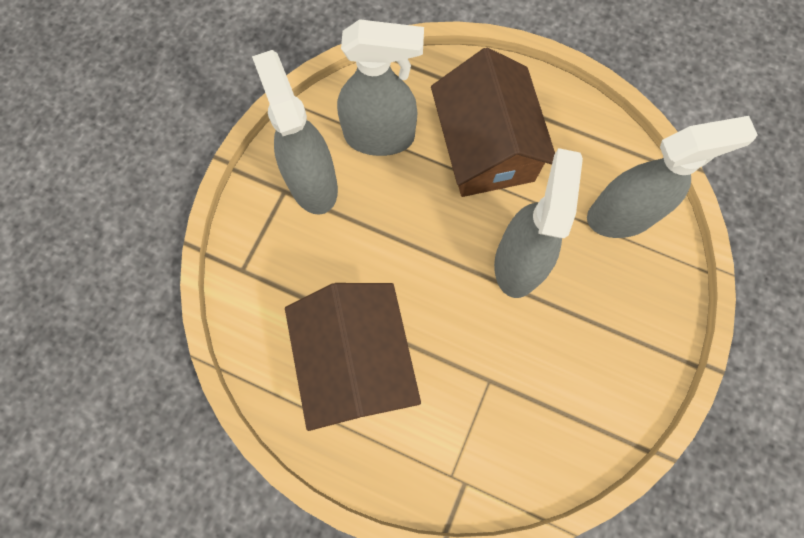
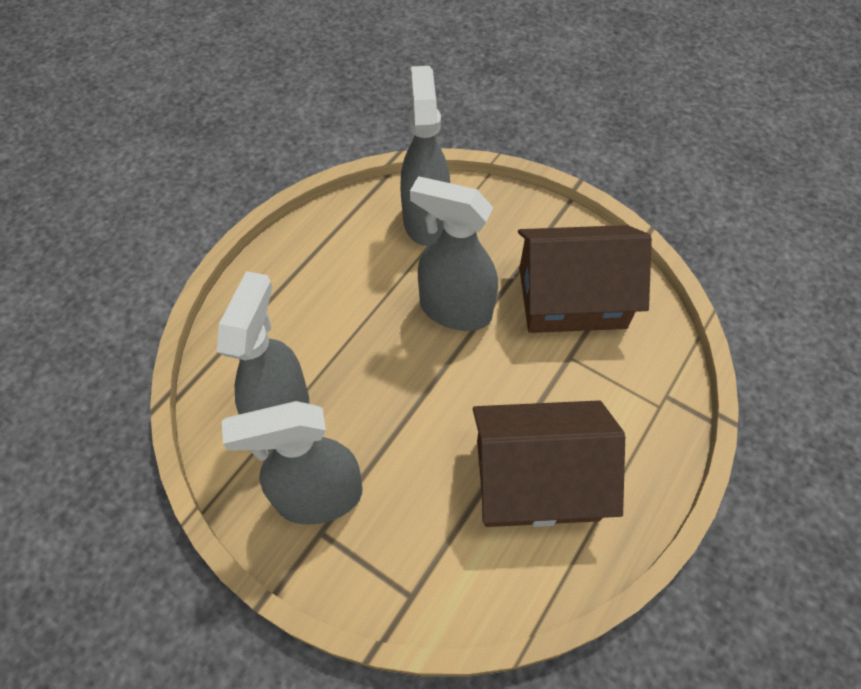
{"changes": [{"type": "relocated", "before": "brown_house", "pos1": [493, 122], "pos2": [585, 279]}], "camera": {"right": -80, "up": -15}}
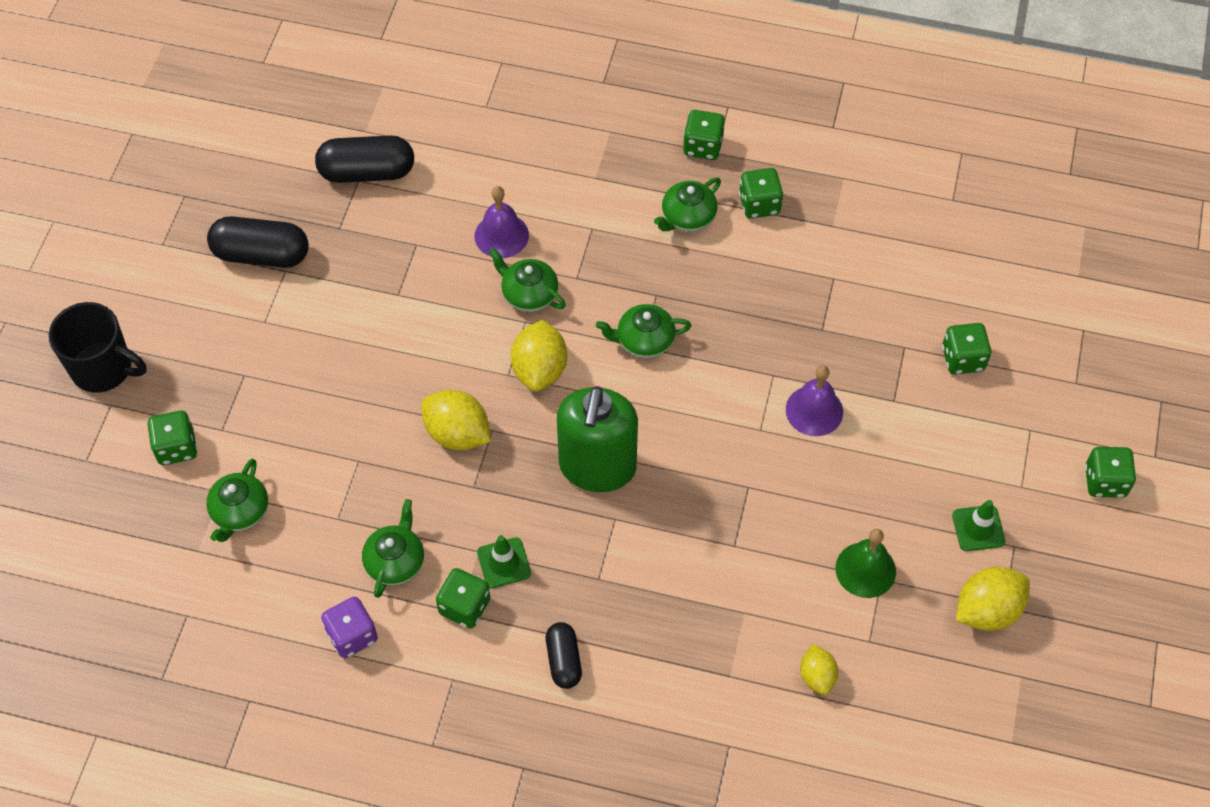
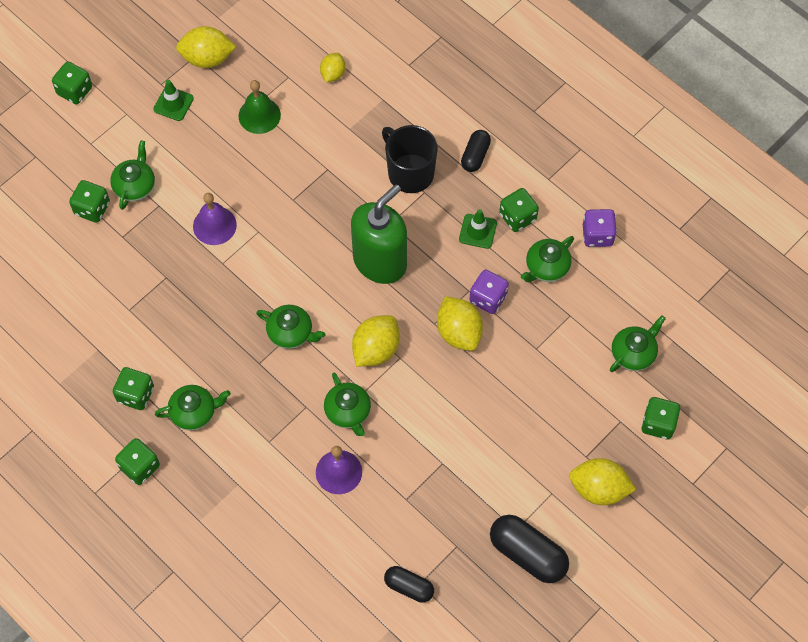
{"changes": [{"type": "appeared", "after": "green_teapot", "pos2": [132, 175]}, {"type": "relocated", "before": "black_mug", "pos1": [97, 347], "pos2": [410, 159]}, {"type": "size", "before": "black_capsule", "pos1": [364, 159], "pos2": [409, 584], "scale": 0.6}, {"type": "appeared", "after": "purple_dice", "pos2": [489, 291]}, {"type": "appeared", "after": "yellow_lemon", "pos2": [602, 481]}], "camera": {"right": -150, "up": 5}}
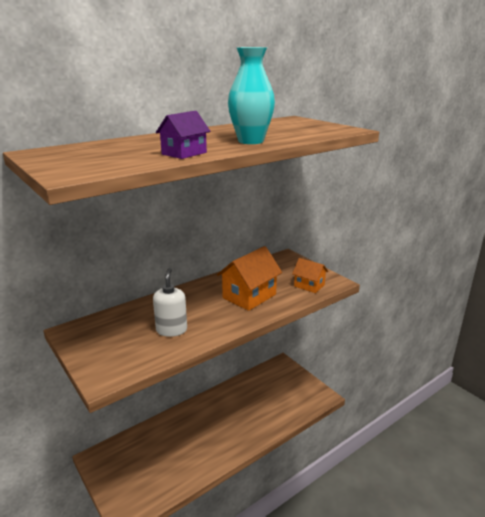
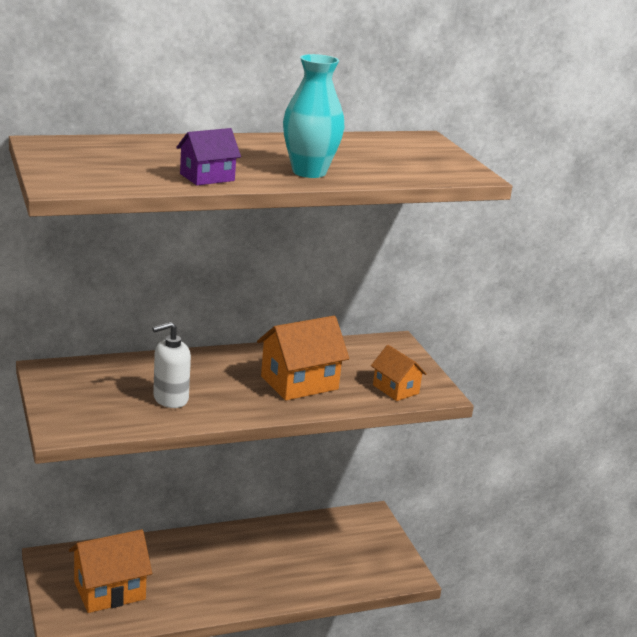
{"changes": [{"type": "appeared", "after": "orange_house", "pos2": [110, 571]}, {"type": "spun", "before": "white_soap_dispenser", "pos1": [170, 302], "pos2": [171, 365], "turn": -135}], "camera": {"right": 15, "up": 0}}
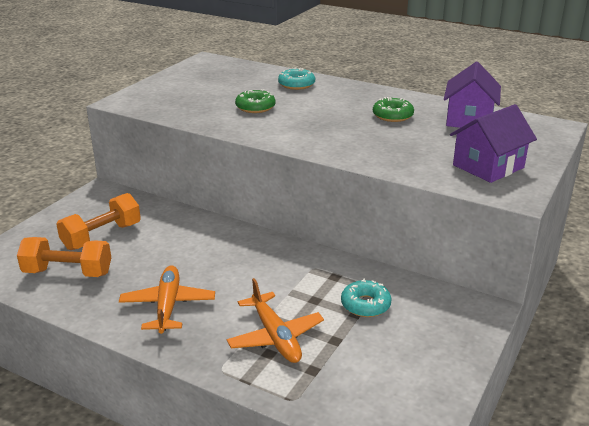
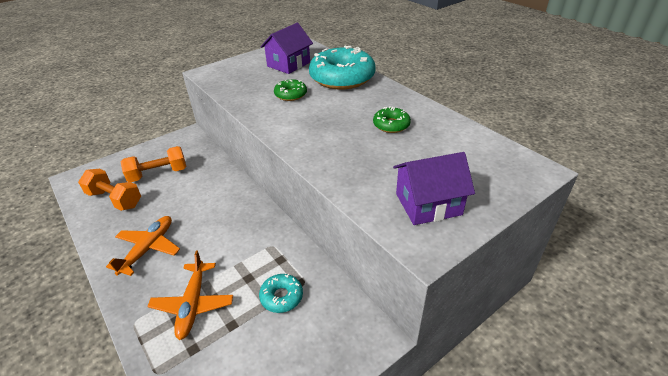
{"changes": [{"type": "relocated", "before": "purple_house", "pos1": [472, 94], "pos2": [286, 48]}, {"type": "size", "before": "turquoise_donut", "pos1": [296, 79], "pos2": [342, 67], "scale": 2.11}], "camera": {"right": 25, "up": 10}}
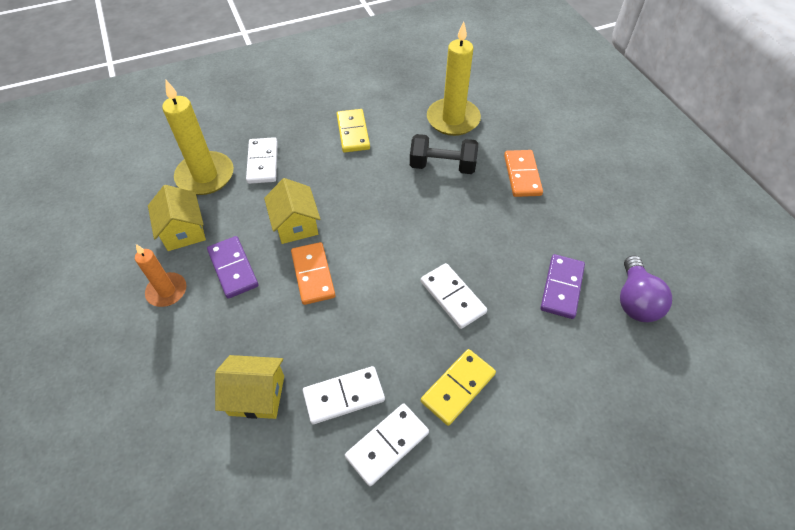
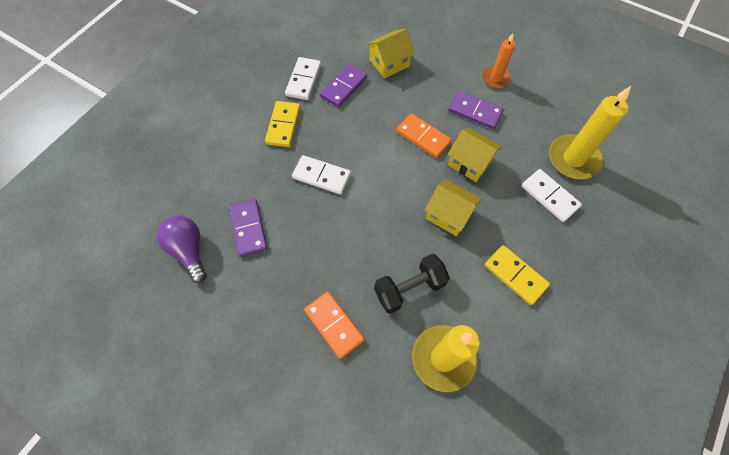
{"changes": [{"type": "colour", "before": "white_domino", "after": "purple_domino", "pos1": [344, 395], "pos2": [343, 85]}, {"type": "relocated", "before": "yellow_house", "pos1": [177, 218], "pos2": [453, 207]}], "camera": {"right": 145, "up": 10}}
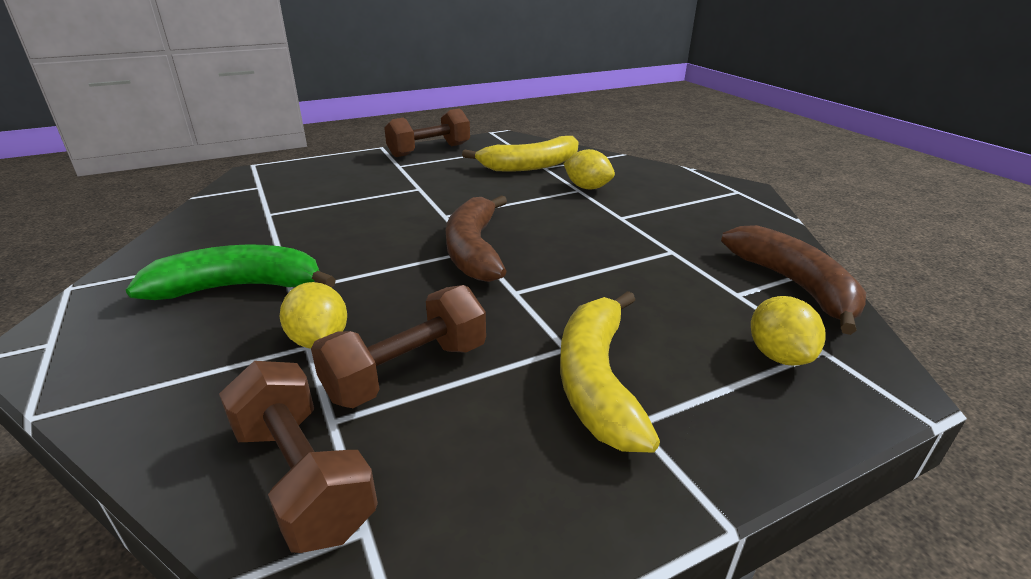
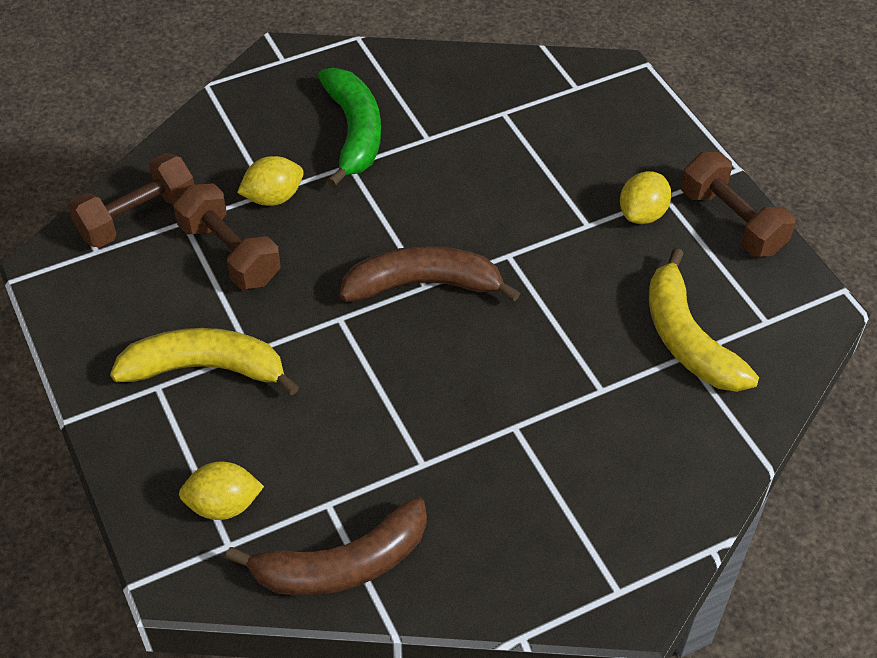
{"changes": [{"type": "relocated", "before": "yellow_lemon", "pos1": [589, 169], "pos2": [645, 197]}], "camera": {"right": 90, "up": 20}}
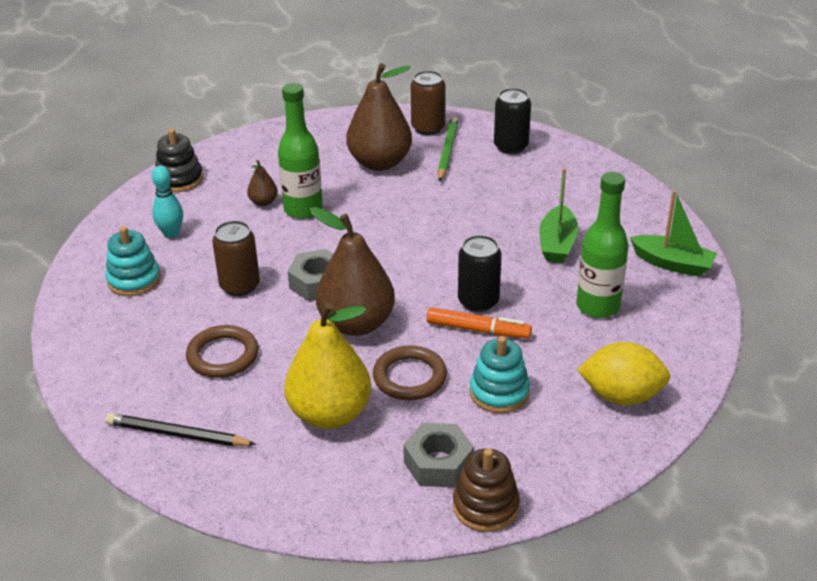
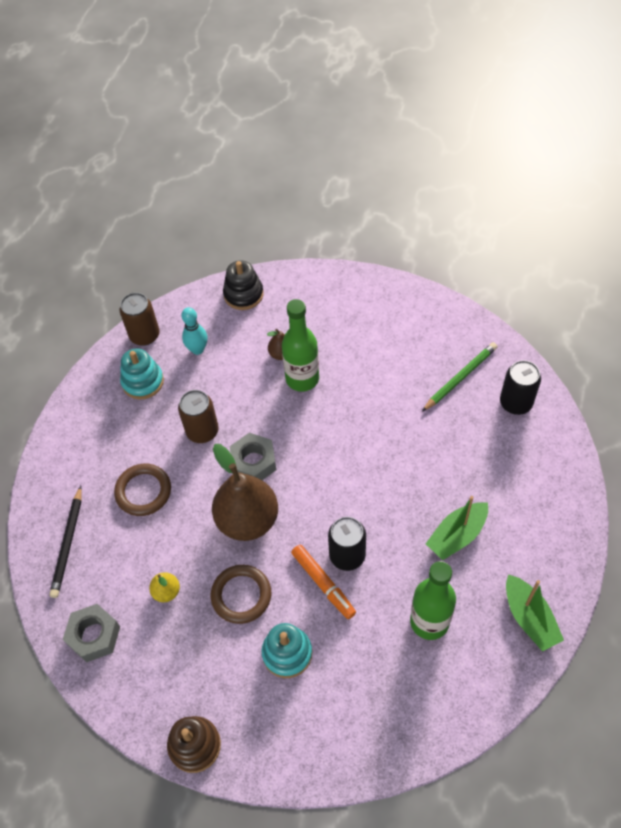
{"changes": [{"type": "spun", "before": "black_pencil", "pos1": [180, 429], "pos2": [65, 542], "turn": -135}, {"type": "relocated", "before": "grey_nut", "pos1": [438, 455], "pos2": [91, 633]}, {"type": "relocated", "before": "brown_can", "pos1": [428, 102], "pos2": [140, 319]}, {"type": "size", "before": "yellow_pear", "pos1": [327, 365], "pos2": [164, 587], "scale": 0.44}, {"type": "missing", "before": "brown_pear", "pos1": [379, 117]}, {"type": "missing", "before": "yellow_lemon", "pos1": [623, 373]}], "camera": {"right": 40, "up": 20}}
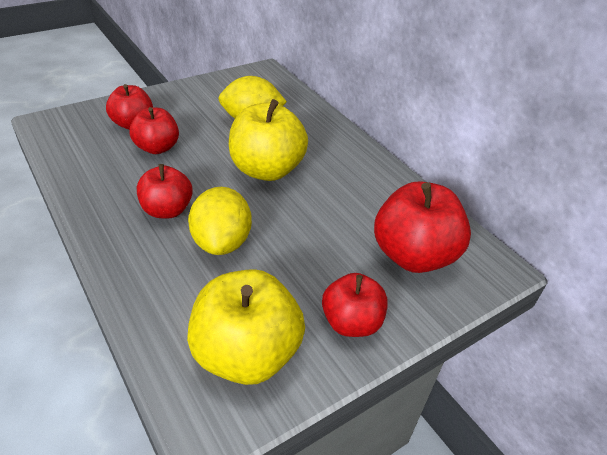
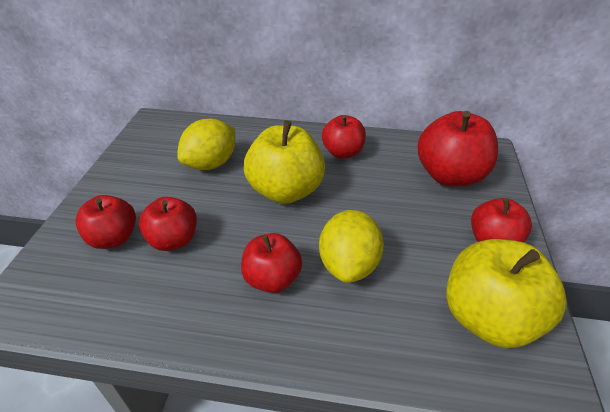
{"changes": [{"type": "spun", "before": "yellow_lemon", "pos1": [220, 221], "pos2": [351, 246], "turn": 60}, {"type": "appeared", "after": "red_apple", "pos2": [344, 137]}], "camera": {"right": -45, "up": 0}}
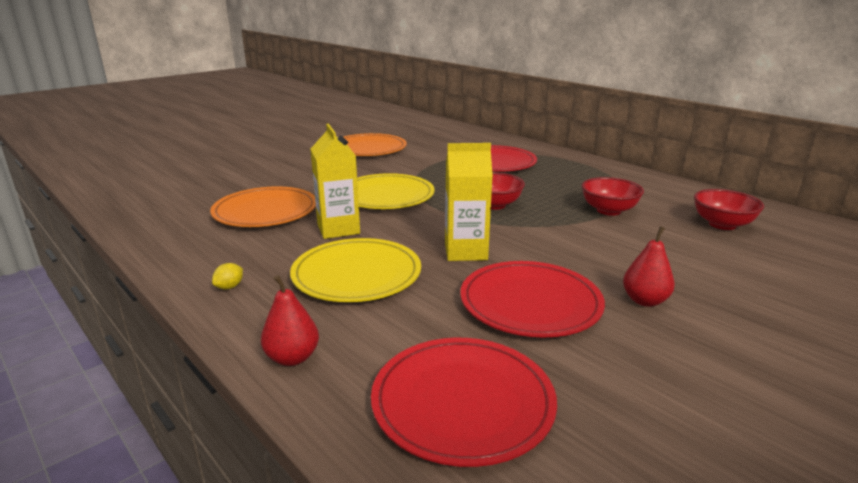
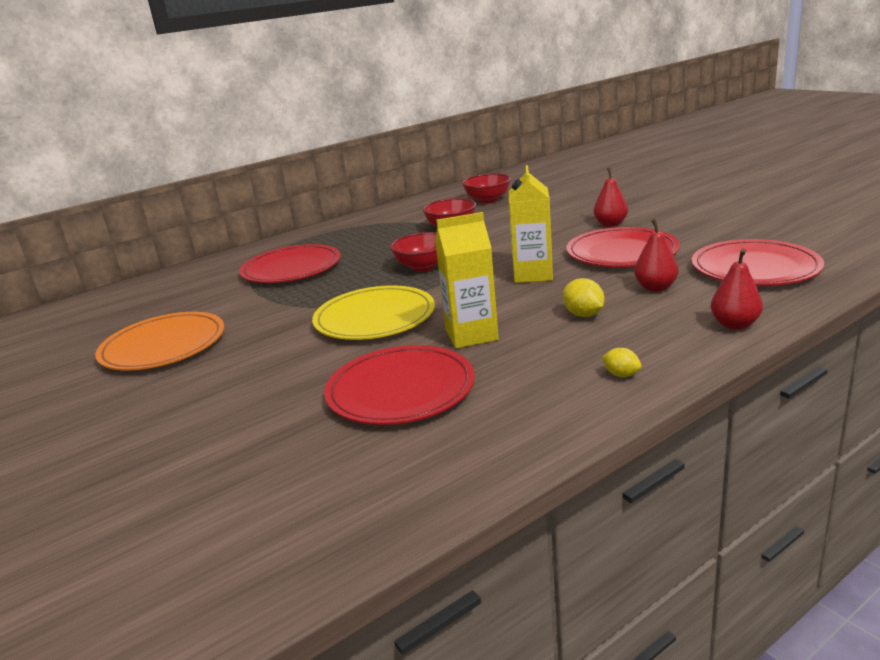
{"changes": [{"type": "colour", "before": "orange_plate", "after": "red_plate", "pos1": [263, 206], "pos2": [399, 385]}, {"type": "exchanged", "before": "yellow_plate", "after": "yellow_lemon", "pos1": [355, 270], "pos2": [584, 297]}, {"type": "appeared", "after": "red_pear", "pos2": [656, 255]}], "camera": {"right": -80, "up": 0}}
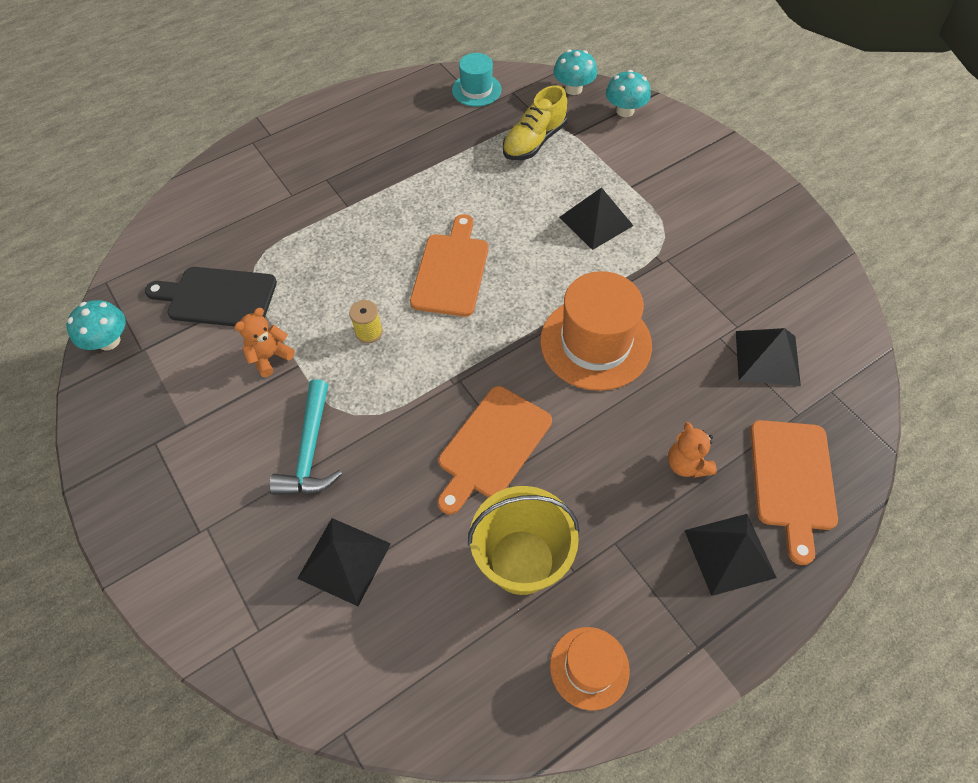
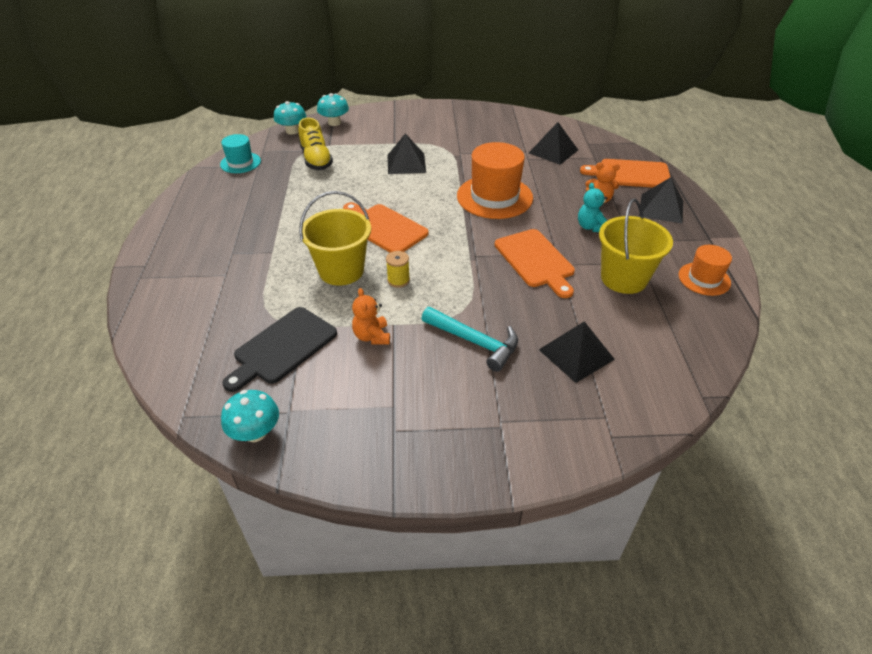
{"changes": [{"type": "appeared", "after": "yellow_bucket", "pos2": [335, 238]}, {"type": "appeared", "after": "turquoise_teddy_bear", "pos2": [592, 207]}, {"type": "spun", "before": "orange_cutting_board", "pos1": [794, 492], "pos2": [625, 173], "turn": 150}], "camera": {"right": -60, "up": -15}}
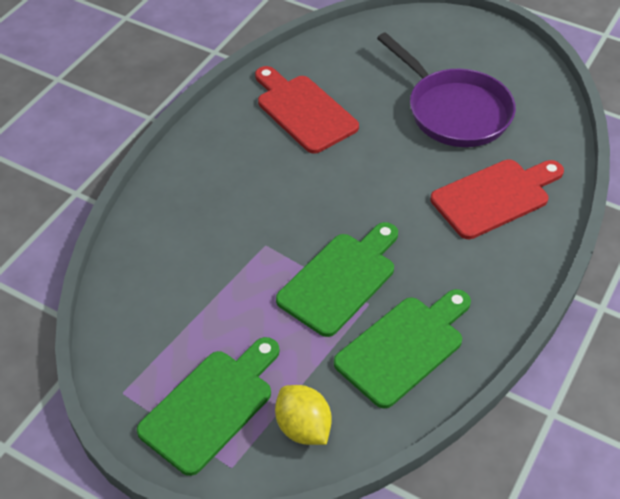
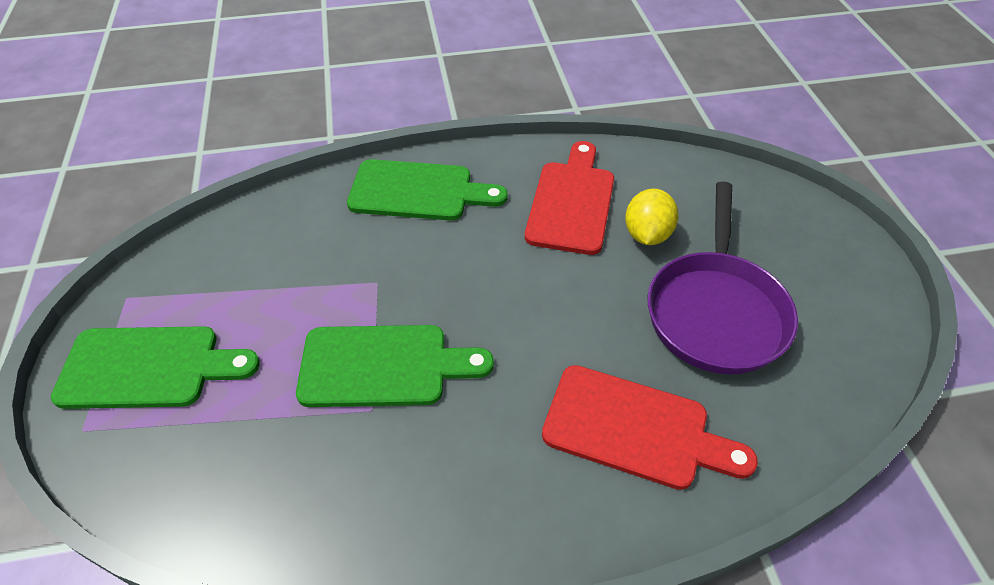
{"changes": [{"type": "relocated", "before": "green_cutting_board", "pos1": [402, 349], "pos2": [427, 190]}, {"type": "relocated", "before": "yellow_lemon", "pos1": [303, 415], "pos2": [652, 216]}], "camera": {"right": 50, "up": 0}}
